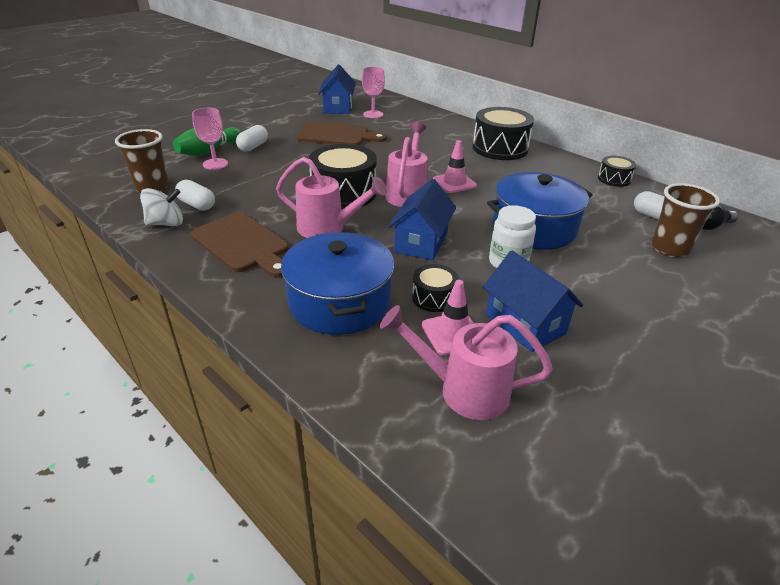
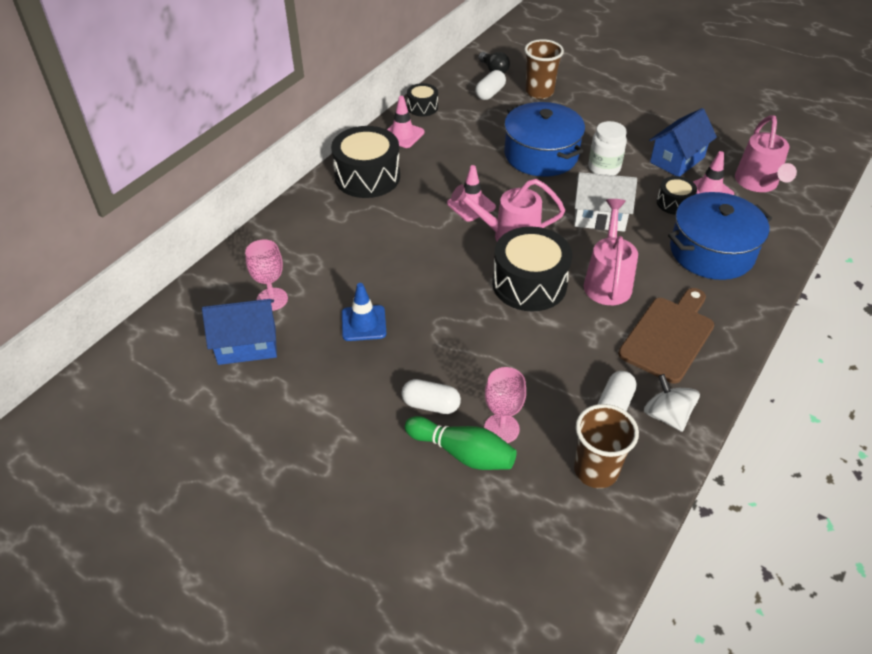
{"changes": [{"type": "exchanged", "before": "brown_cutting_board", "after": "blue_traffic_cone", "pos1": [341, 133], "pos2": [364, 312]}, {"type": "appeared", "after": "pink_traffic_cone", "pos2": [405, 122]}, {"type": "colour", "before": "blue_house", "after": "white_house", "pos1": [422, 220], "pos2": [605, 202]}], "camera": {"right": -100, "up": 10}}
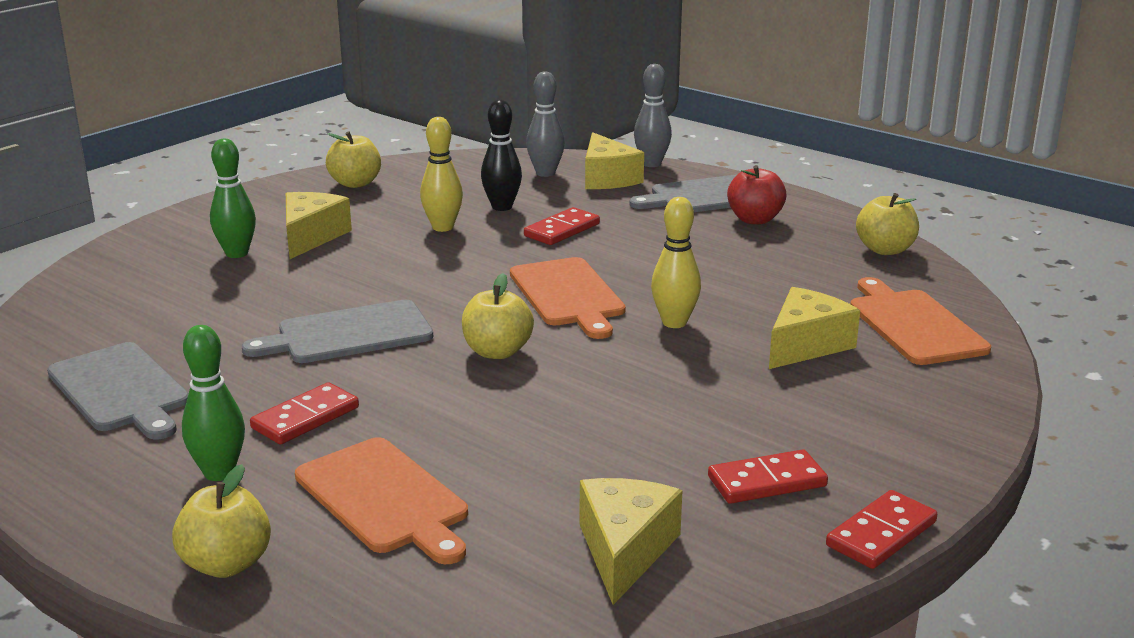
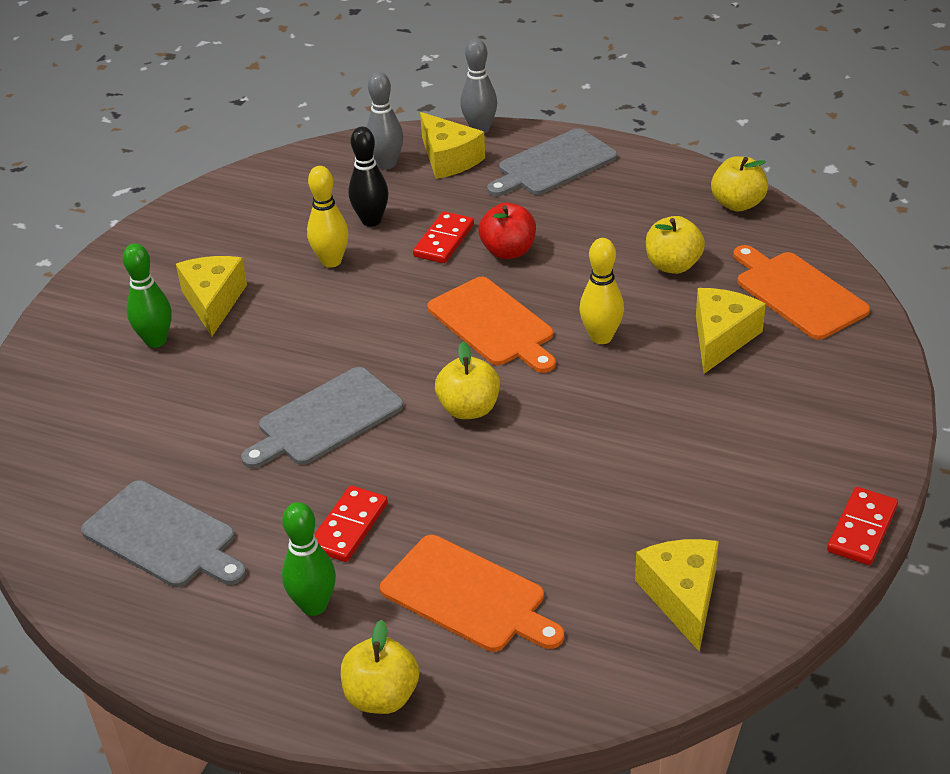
{"changes": [{"type": "relocated", "before": "red_apple", "pos1": [757, 195], "pos2": [507, 231]}, {"type": "relocated", "before": "yellow_apple", "pos1": [353, 159], "pos2": [675, 245]}, {"type": "missing", "before": "red_domino", "pos1": [768, 476]}], "camera": {"right": -15, "up": 15}}
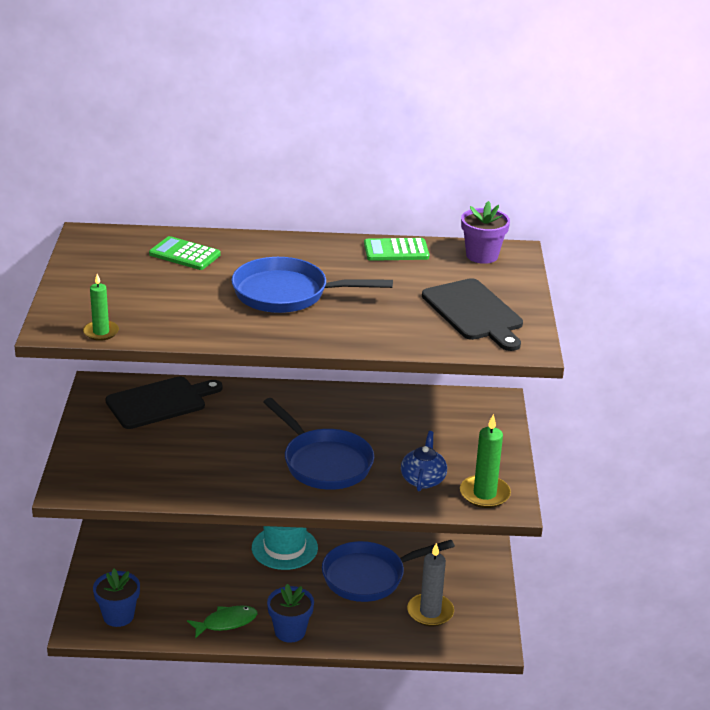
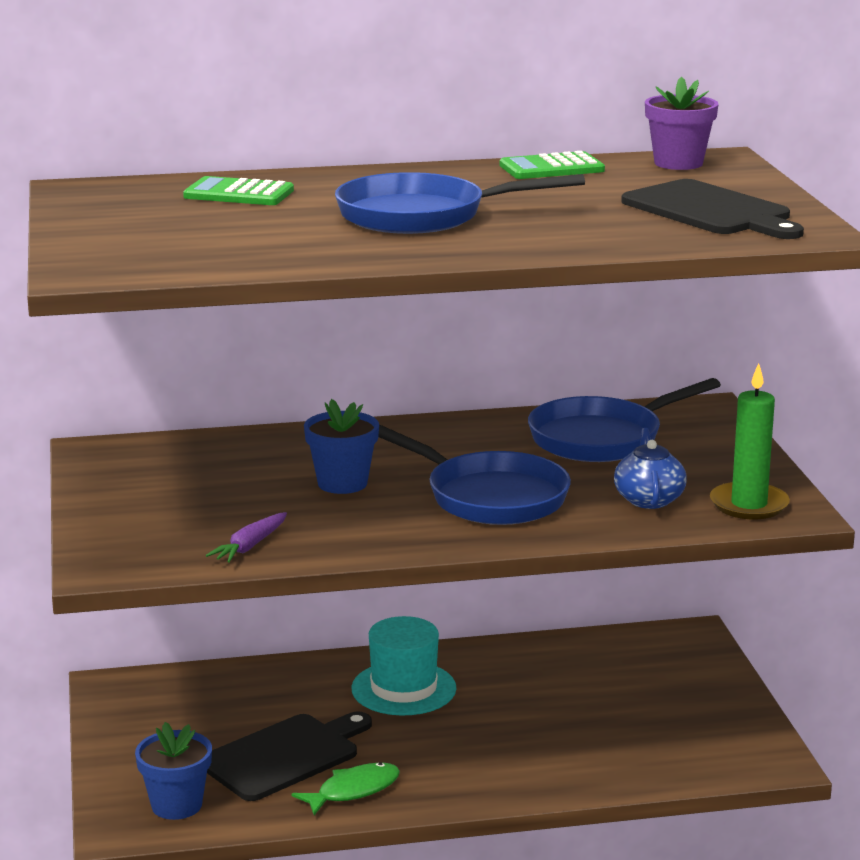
{"changes": [{"type": "appeared", "after": "purple_carrot", "pos2": [246, 537]}, {"type": "relocated", "before": "black_cutting_board", "pos1": [164, 402], "pos2": [289, 756]}, {"type": "relocated", "before": "blue_flower_pot", "pos1": [290, 613], "pos2": [341, 446]}, {"type": "relocated", "before": "blue_pan", "pos1": [388, 571], "pos2": [624, 420]}, {"type": "missing", "before": "green_candle", "pos1": [101, 307]}, {"type": "missing", "before": "grey_candle", "pos1": [430, 584]}], "camera": {"right": -10, "up": -10}}
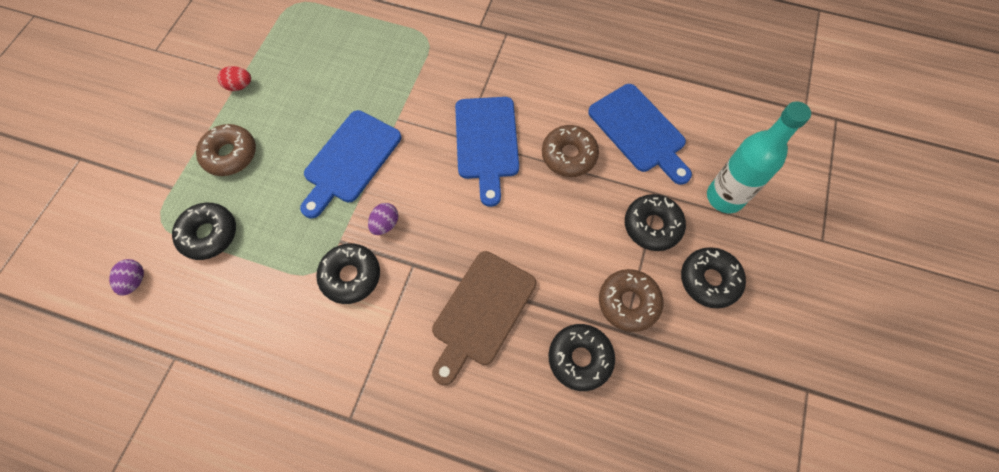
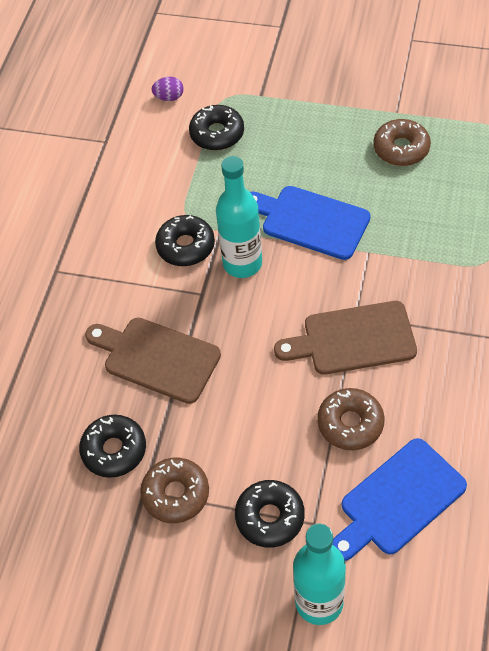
{"changes": [{"type": "exchanged", "before": "purple_egg", "after": "turquoise_bottle", "pos1": [383, 219], "pos2": [239, 217]}, {"type": "colour", "before": "blue_cutting_board", "after": "brown_cutting_board", "pos1": [487, 152], "pos2": [345, 338]}, {"type": "relocated", "before": "brown_donut", "pos1": [226, 150], "pos2": [402, 142]}, {"type": "missing", "before": "red_egg", "pos1": [234, 78]}, {"type": "missing", "before": "black_donut", "pos1": [713, 278]}], "camera": {"right": 90, "up": -10}}
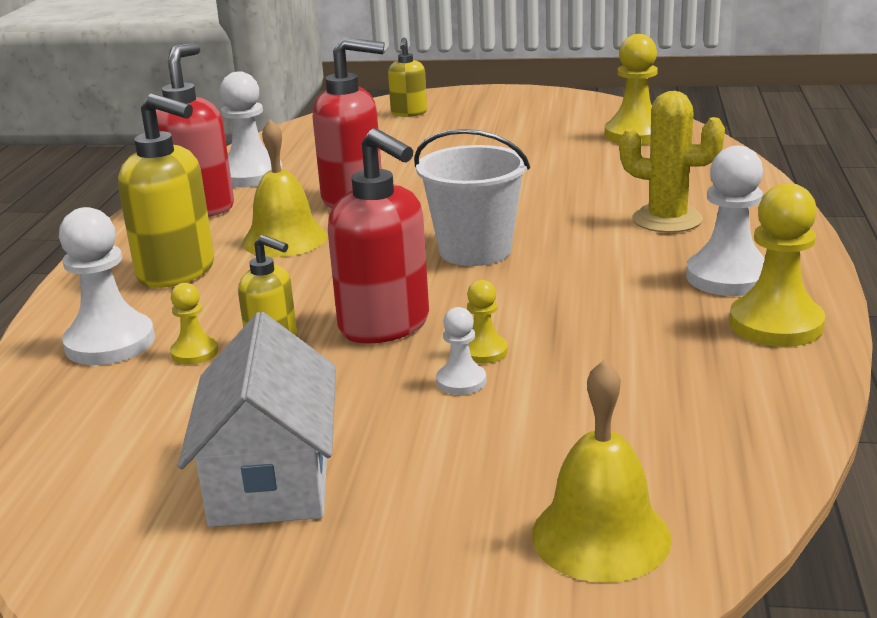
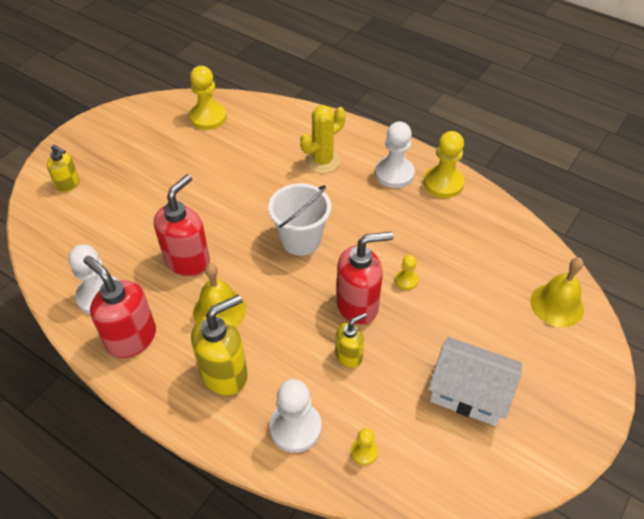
{"changes": [{"type": "relocated", "before": "yellow_pawn", "pos1": [194, 324], "pos2": [364, 446]}, {"type": "missing", "before": "white_pawn", "pos1": [461, 351]}], "camera": {"right": -65, "up": 25}}
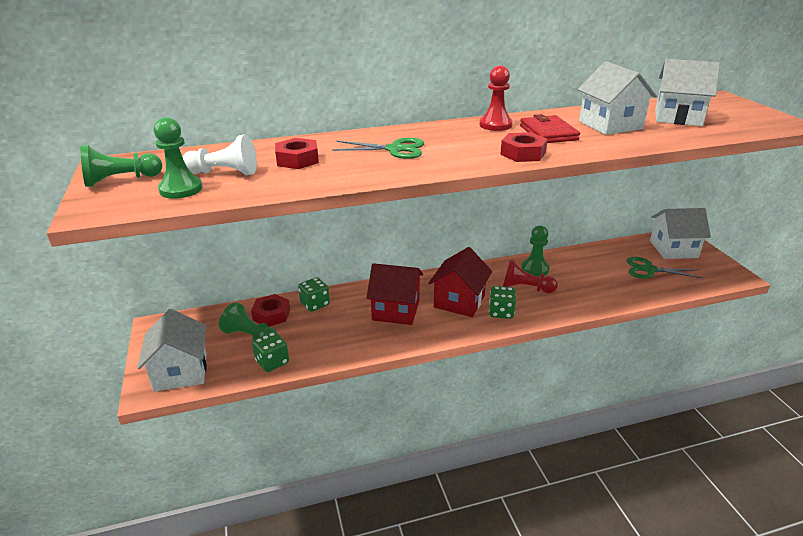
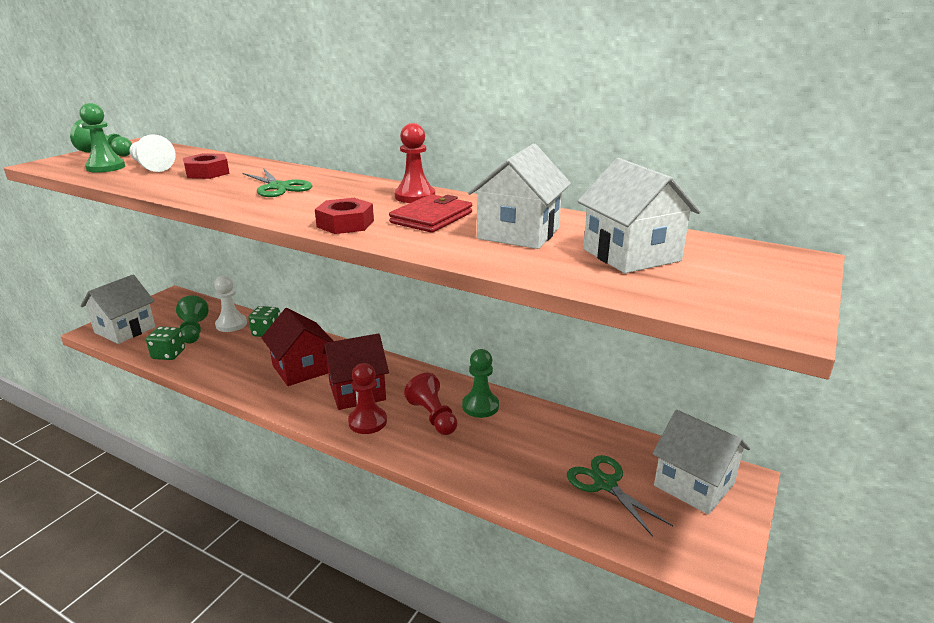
{"changes": [{"type": "exchanged", "before": "red_nut", "after": "white_pawn", "pos1": [270, 310], "pos2": [230, 304]}, {"type": "exchanged", "before": "green_dice", "after": "red_pawn", "pos1": [502, 302], "pos2": [367, 398]}], "camera": {"right": 45, "up": -5}}
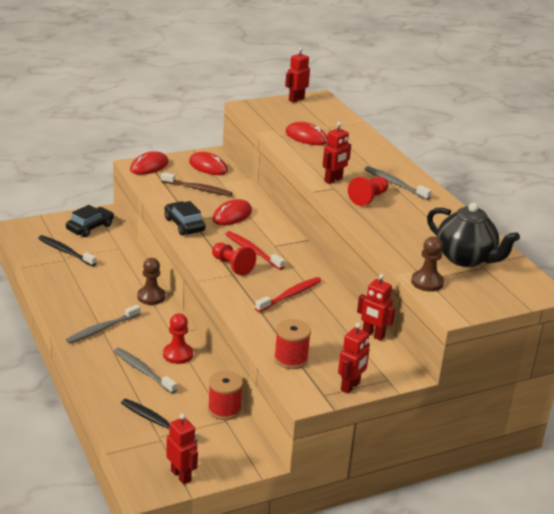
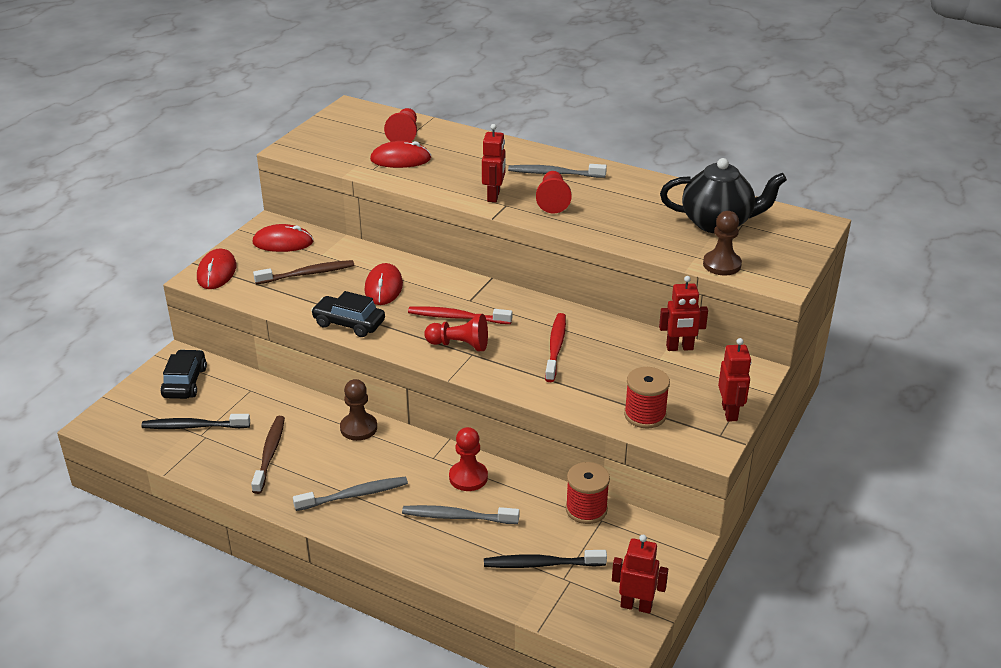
{"changes": [{"type": "appeared", "after": "brown_toothbrush", "pos2": [268, 455]}, {"type": "spun", "before": "grey_toothbrush", "pos1": [103, 324], "pos2": [350, 494], "turn": -120}, {"type": "appeared", "after": "red_pawn", "pos2": [400, 125]}, {"type": "missing", "before": "red_robot", "pos1": [297, 75]}], "camera": {"right": -35, "up": 5}}
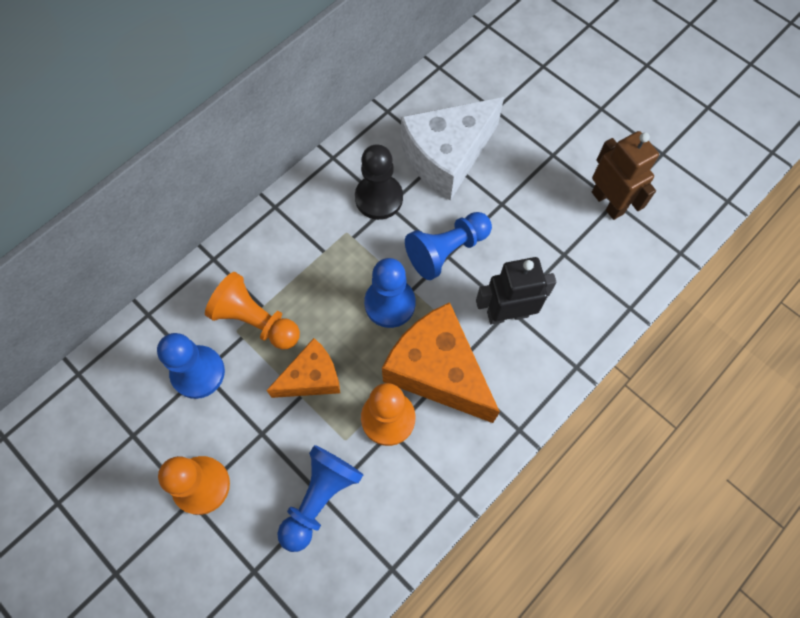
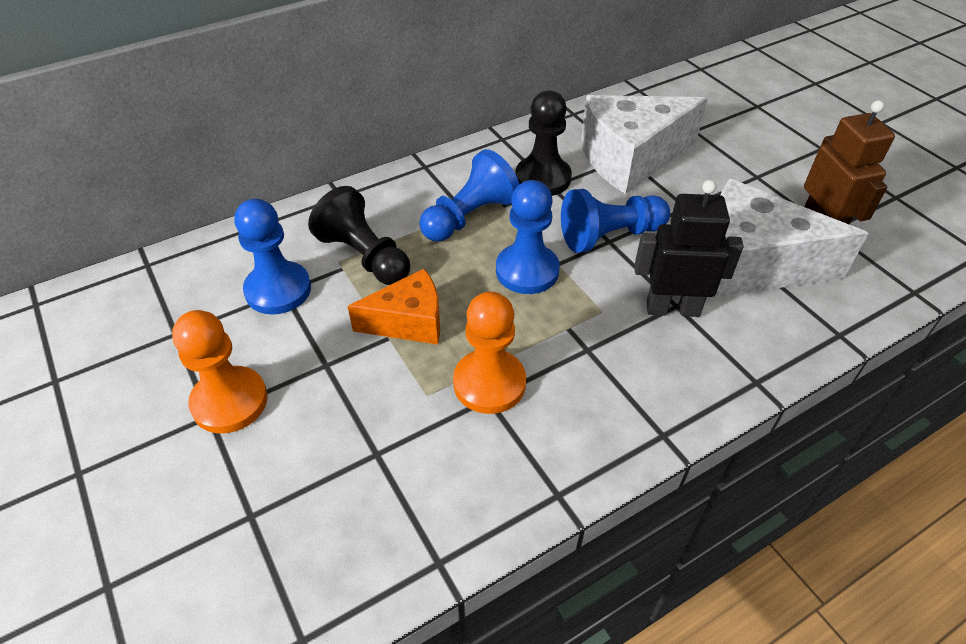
{"changes": [{"type": "colour", "before": "orange_pawn", "after": "black_pawn", "pos1": [252, 311], "pos2": [359, 235]}, {"type": "relocated", "before": "blue_pawn", "pos1": [320, 498], "pos2": [469, 195]}, {"type": "appeared", "after": "white_cheese", "pos2": [791, 238]}, {"type": "missing", "before": "orange_cheese", "pos1": [441, 362]}], "camera": {"right": 15, "up": -20}}
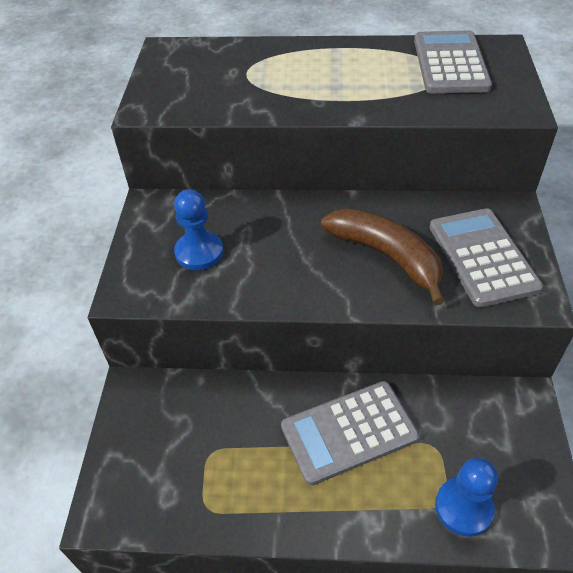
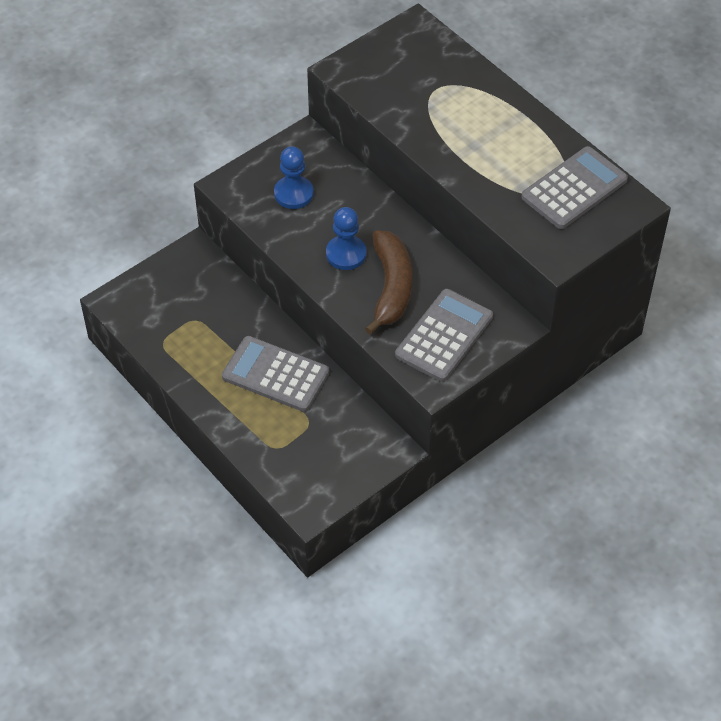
{"changes": [{"type": "relocated", "before": "blue_pawn", "pos1": [466, 497], "pos2": [346, 238]}], "camera": {"right": 45, "up": 5}}
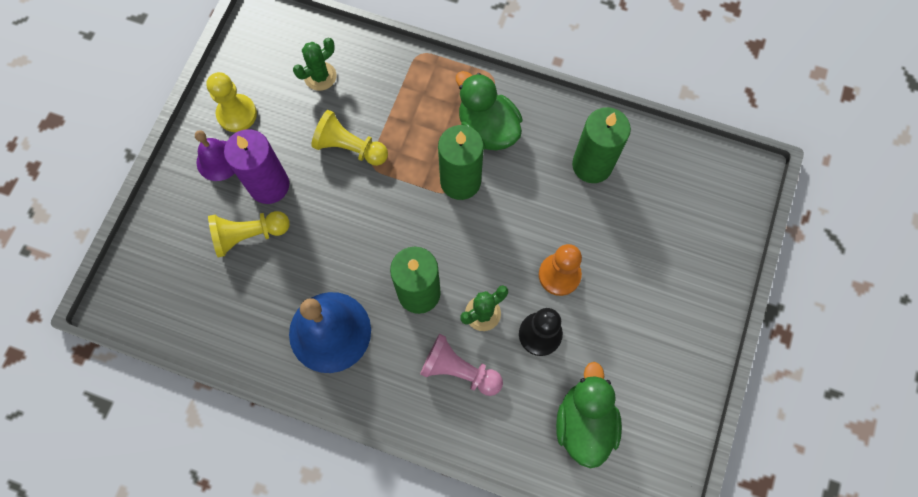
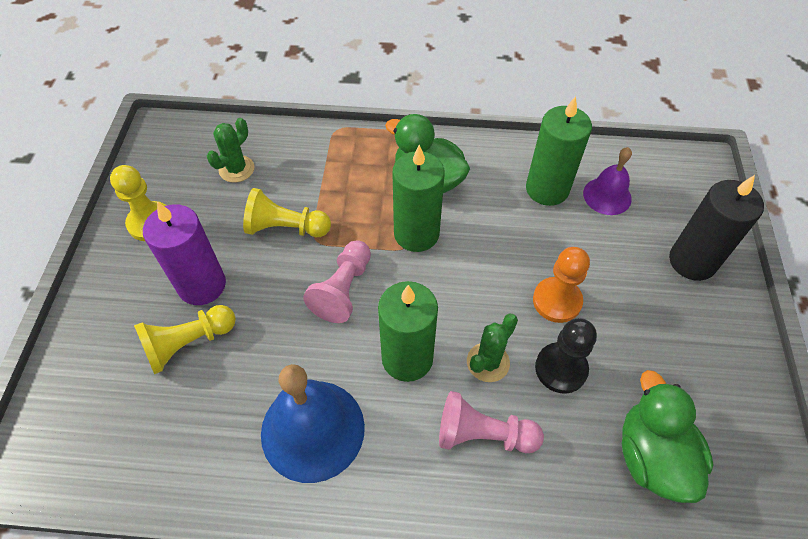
{"changes": [{"type": "appeared", "after": "pink_pawn", "pos2": [337, 281]}, {"type": "relocated", "before": "purple_bell", "pos1": [215, 155], "pos2": [607, 181]}, {"type": "appeared", "after": "black_candle", "pos2": [716, 228]}], "camera": {"right": -15, "up": -15}}
